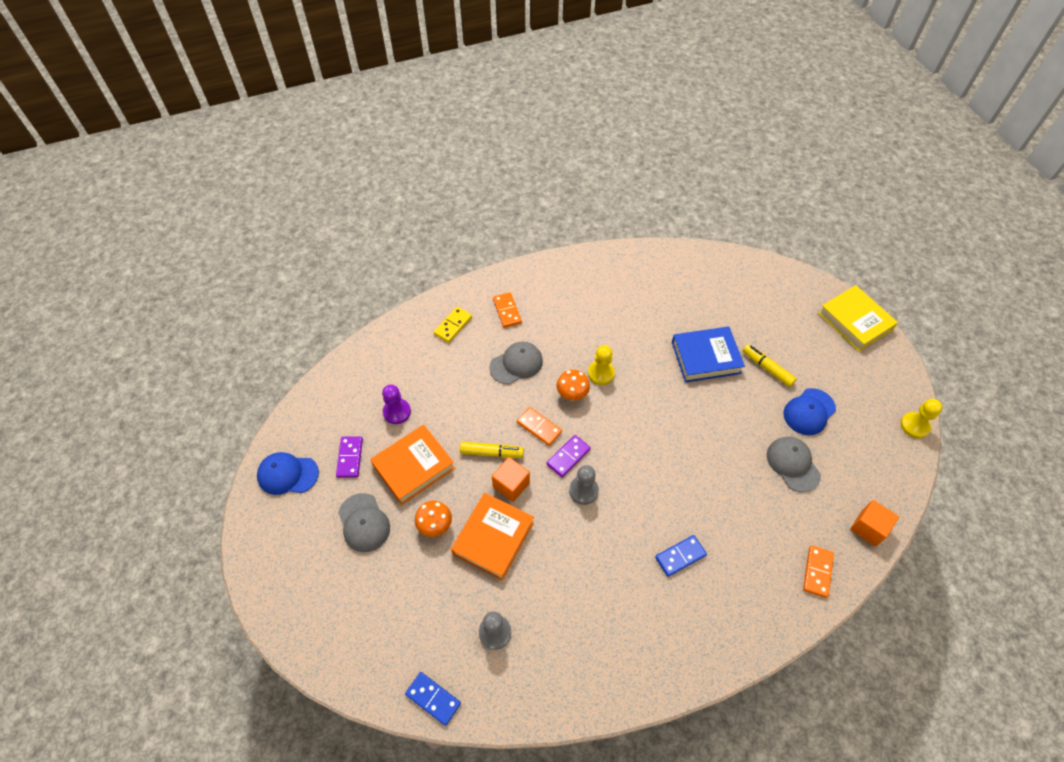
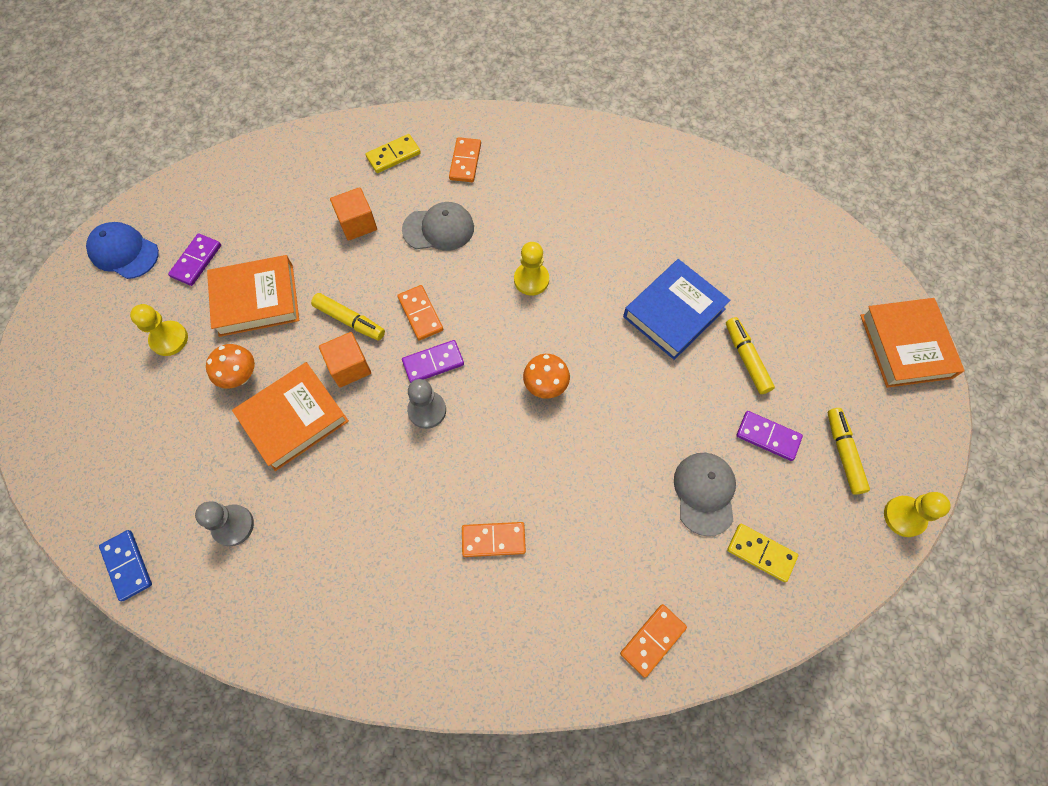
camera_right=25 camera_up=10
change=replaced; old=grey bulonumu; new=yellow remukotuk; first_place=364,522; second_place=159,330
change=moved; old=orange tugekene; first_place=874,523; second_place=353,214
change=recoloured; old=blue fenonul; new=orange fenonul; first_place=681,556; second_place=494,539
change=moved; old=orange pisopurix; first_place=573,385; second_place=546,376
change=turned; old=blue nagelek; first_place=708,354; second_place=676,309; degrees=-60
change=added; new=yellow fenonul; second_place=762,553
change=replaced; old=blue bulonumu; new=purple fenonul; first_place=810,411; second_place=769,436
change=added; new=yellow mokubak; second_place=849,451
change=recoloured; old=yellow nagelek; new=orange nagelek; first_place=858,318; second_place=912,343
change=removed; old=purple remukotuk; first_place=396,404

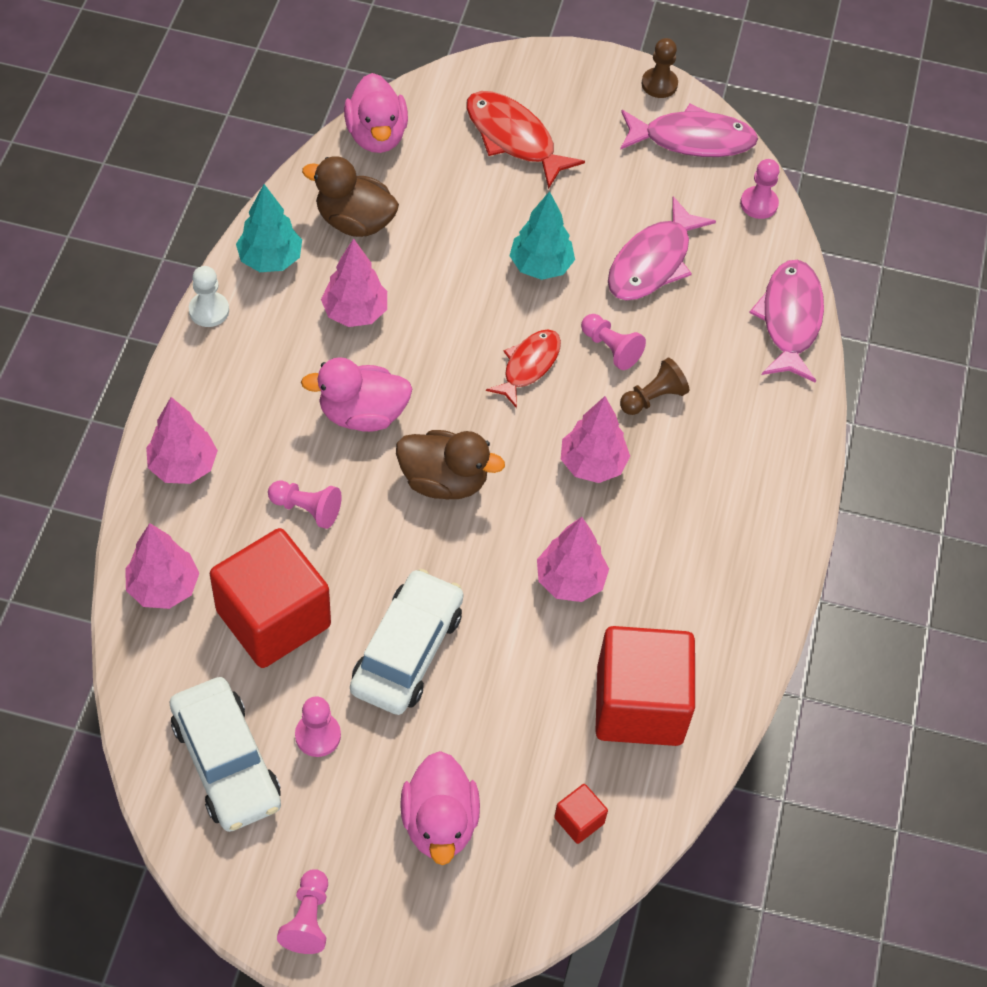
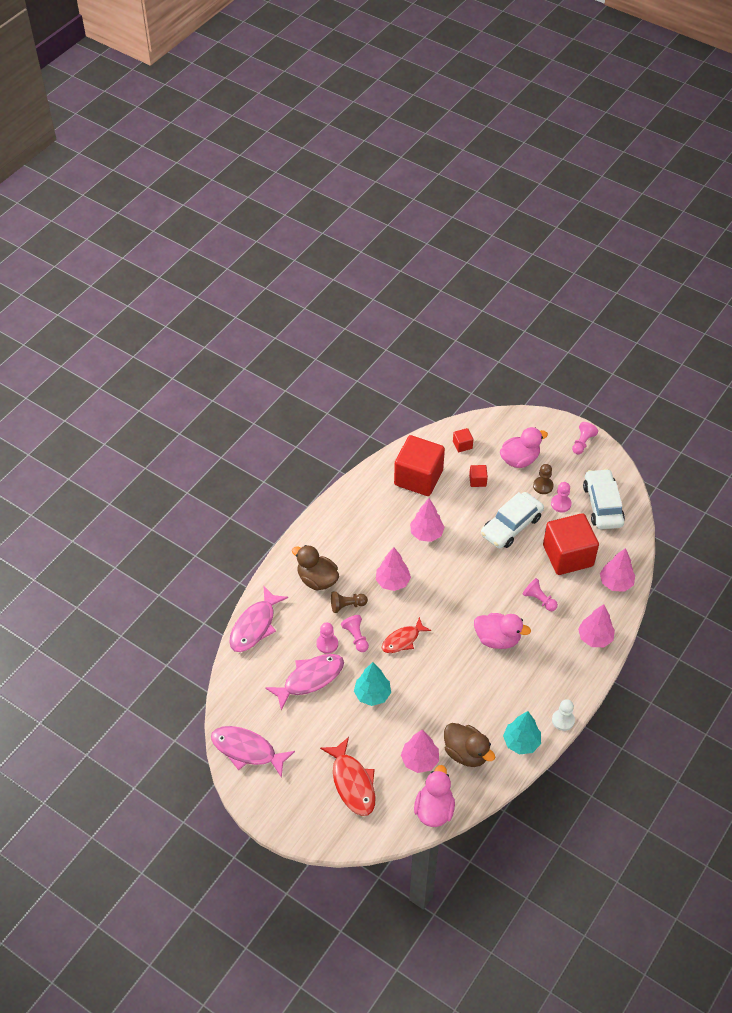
camera_right=-155 camera_up=-5
change=moved; old=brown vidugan; first_place=450,464; second_place=315,568
change=moved; old=pink remukotuk; first_place=760,189; second_place=327,638
change=moved; old=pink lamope; first_place=354,282; second_place=420,751
change=added; new=red tugekene; second_place=478,476
change=turned; old=pink vidugan; first_place=440,808; second_place=524,447; degrees=45
change=moved; old=brown remukotuk; first_place=660,68; second_place=543,479

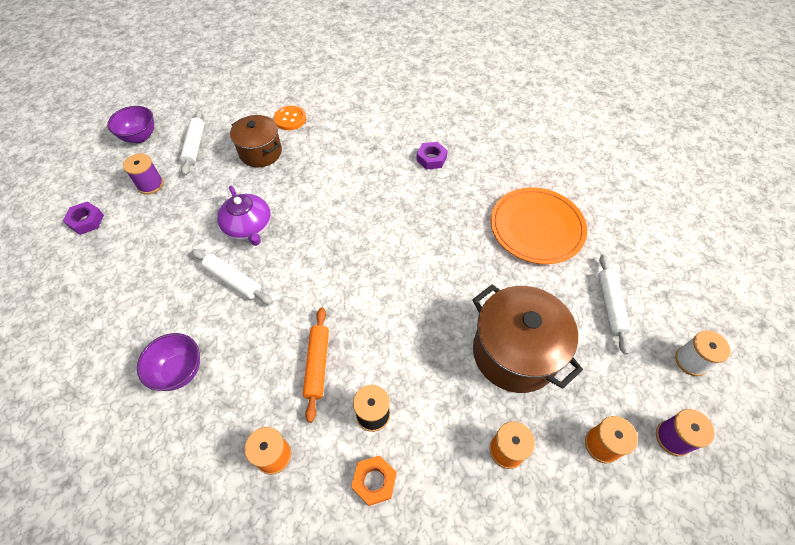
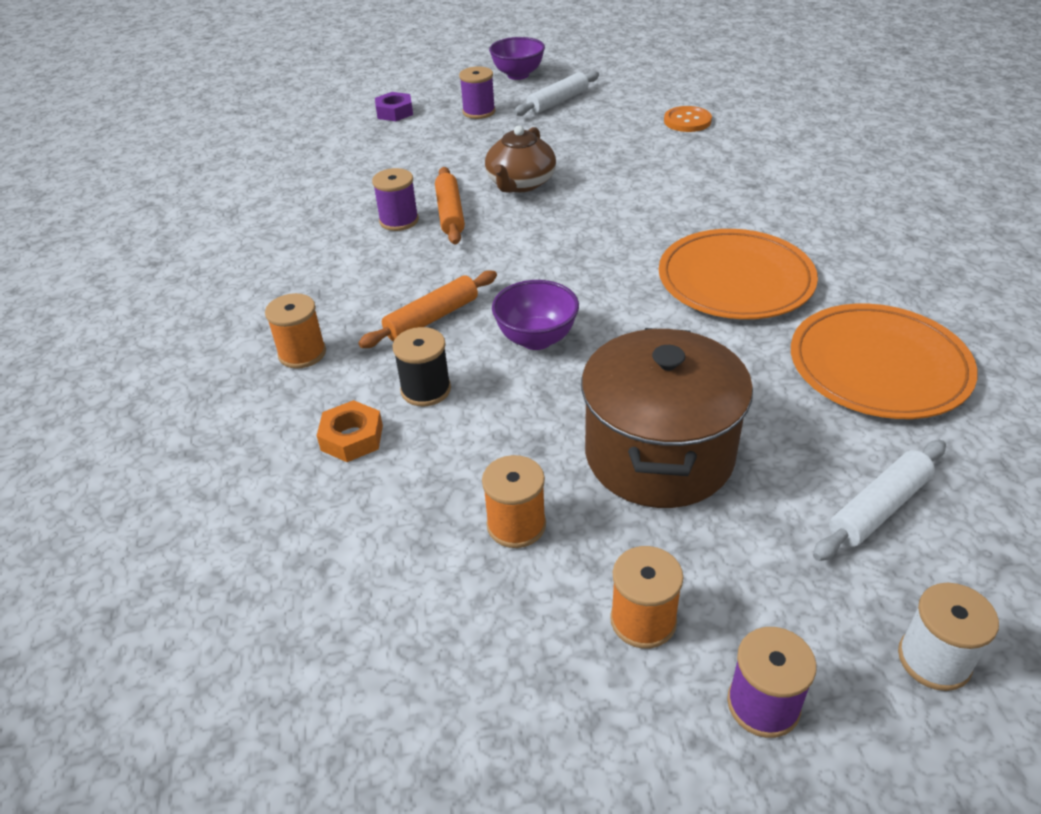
camera_right=50 camera_up=-15
change=added; new=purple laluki; second_place=395,199
change=recoloured; old=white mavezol; new=orange mavezol; first_place=232,277; second_place=450,205
change=recoloured; old=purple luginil; new=brown luginil; first_place=244,216; second_place=520,159
change=moved; old=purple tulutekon; first_place=168,362; second_place=535,315
change=added; new=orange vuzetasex; second_place=738,274
change=removed; old=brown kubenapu; first_place=256,141
change=removed; old=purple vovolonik; first_place=432,156

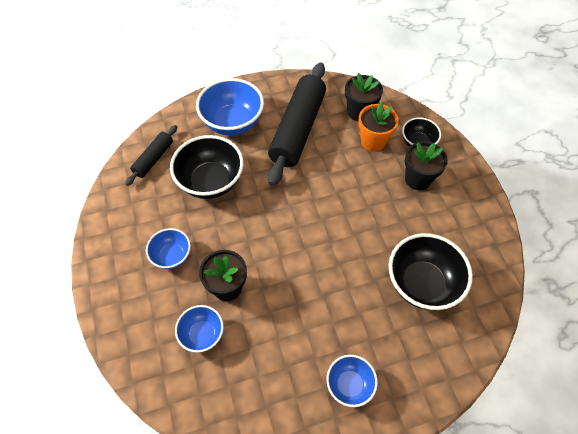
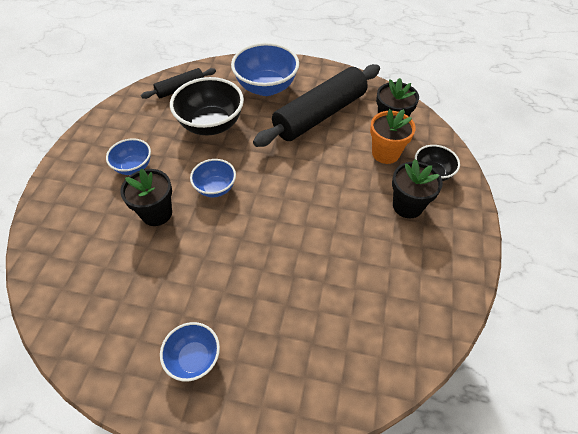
camera_right=30 camera_up=-5
change=moved; old=blue tulutekon; first_place=199,329; second_place=213,178
change=removed; old=black tulutekon; first_place=431,271

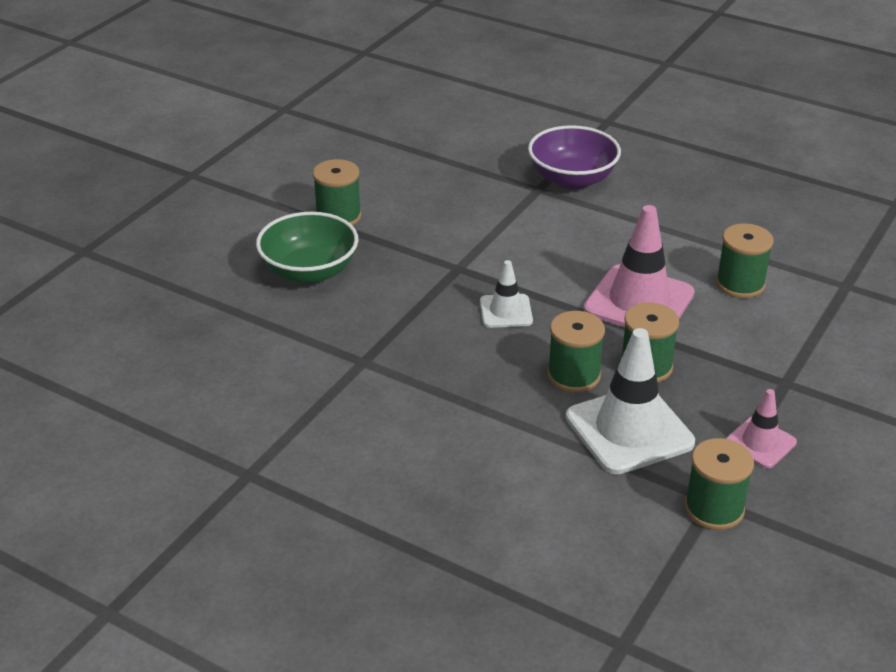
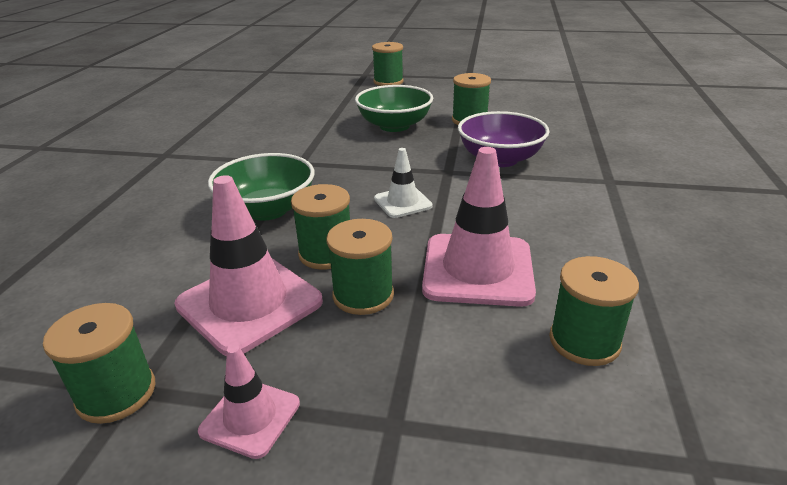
camera_right=70 camera_up=-5
change=recoloured; old=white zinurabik; new=pink zinurabik; first_place=630,401; second_place=248,265
change=added; new=green tulutekon; second_place=261,187
change=added; new=green laluki; second_place=388,64
change=moved; old=purple tulutekon; first_place=574,157; second_place=503,139

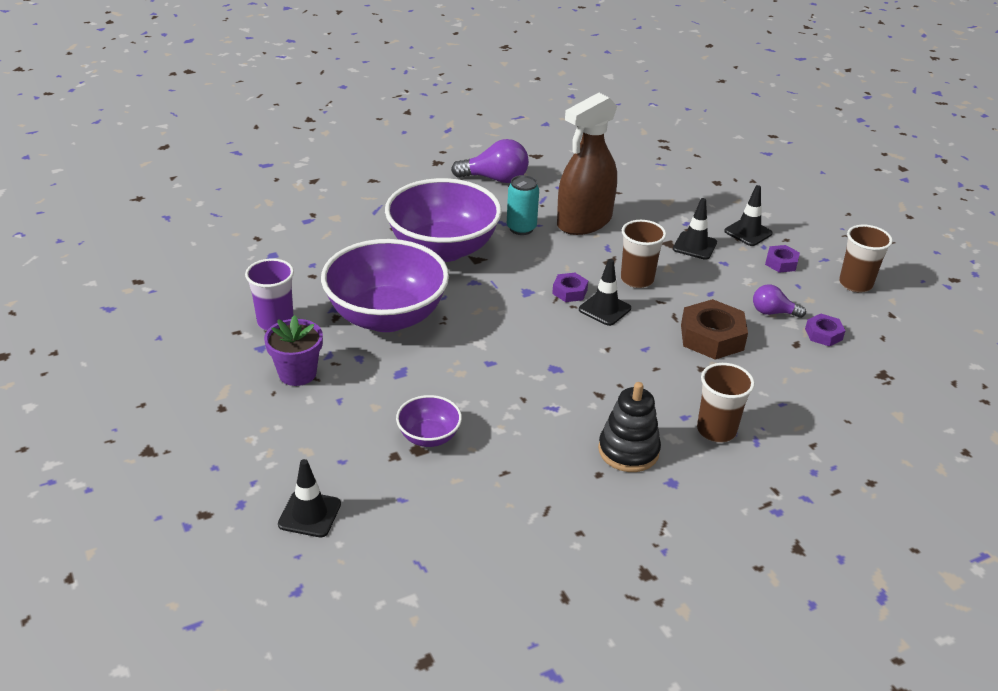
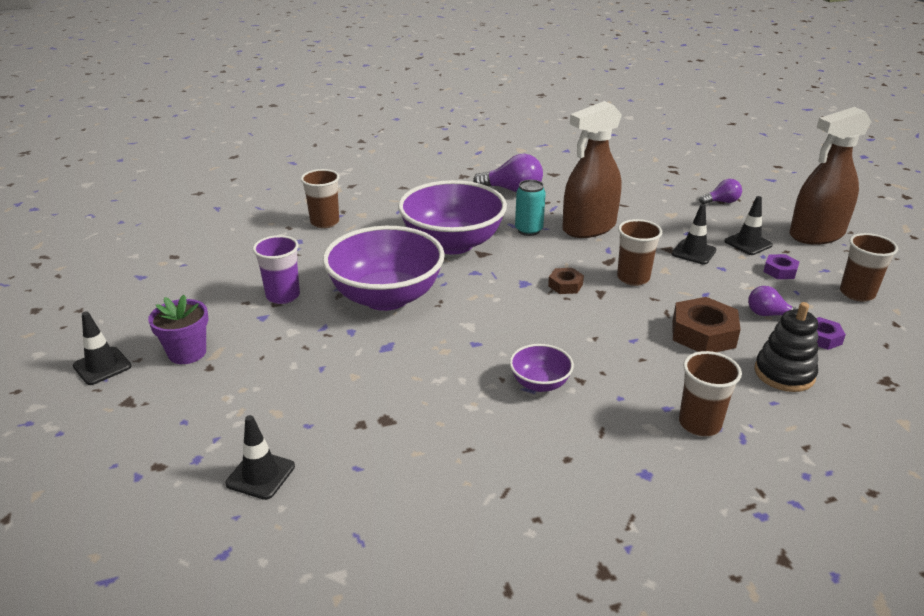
camera_right=10 camera_up=-5
change=moved; old=black zinurabik; first_place=605,292; second_place=102,348
change=moved; old=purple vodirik; first_place=293,350; second_place=178,329
change=added; new=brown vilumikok; second_place=320,198
change=moved; old=purple tulutekon; first_place=429,421; second_place=542,368
change=recoloured; old=purple vovolonik; new=brown vovolonik; first_place=570,287; second_place=566,281
change=added; new=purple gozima; second_place=720,191
change=moved; old=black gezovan; first_place=629,427; second_place=786,347
change=added; new=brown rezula; second_place=830,176

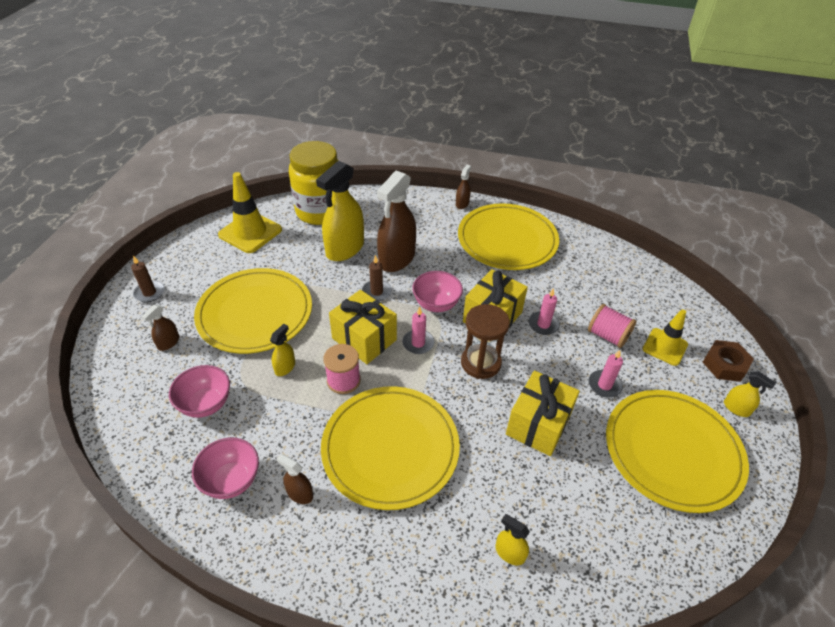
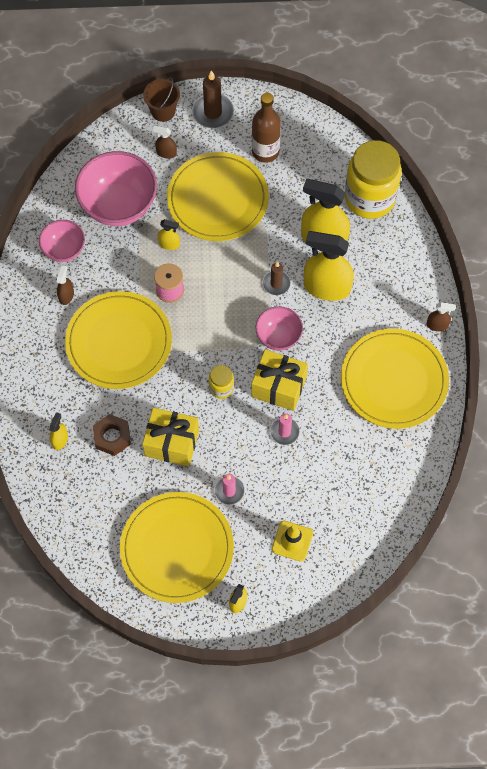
camera_right=75 camera_up=20
change=resized; old=pink tulutekon; first_place=199,391; second_place=116,188; factor=1.79
change=moved; old=brown vovolonik; first_place=728,361; second_place=112,435
change=added; new=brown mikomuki; second_place=161,99
change=resized; old=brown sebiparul; first_place=148,279; second_place=213,99; factor=1.57
change=replaced; old=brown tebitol; new=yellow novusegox; first_place=485,341; second_place=221,382
change=added; new=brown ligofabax; second_place=266,128
change=recoloured; old=brown rezula; new=yellow rezula; first_place=396,221; second_place=329,266
change=removed; old=yellow zinurabik; first_place=250,212
change=removed; old=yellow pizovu; first_place=363,327
change=removed; old=pink sebiparul; first_place=418,330
change=removed; old=pink laluki; first_place=612,326

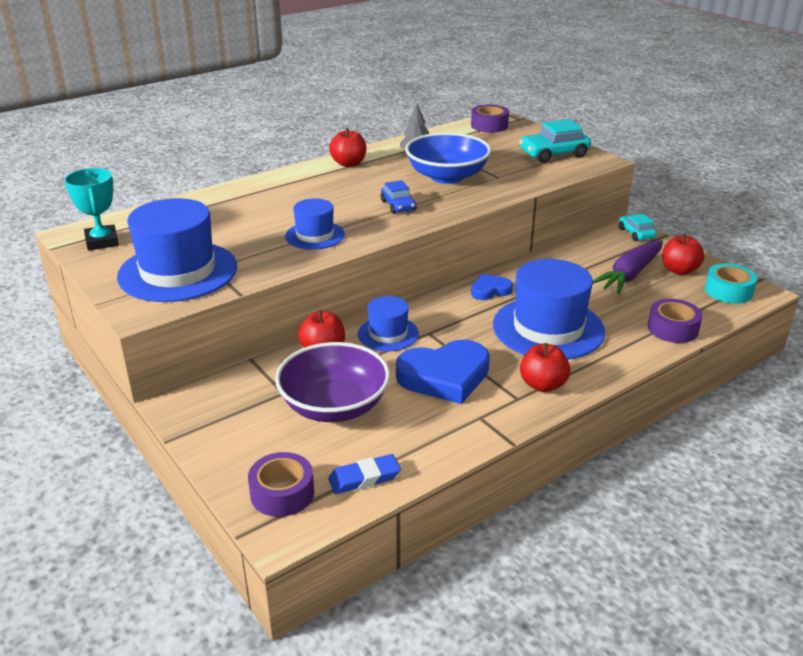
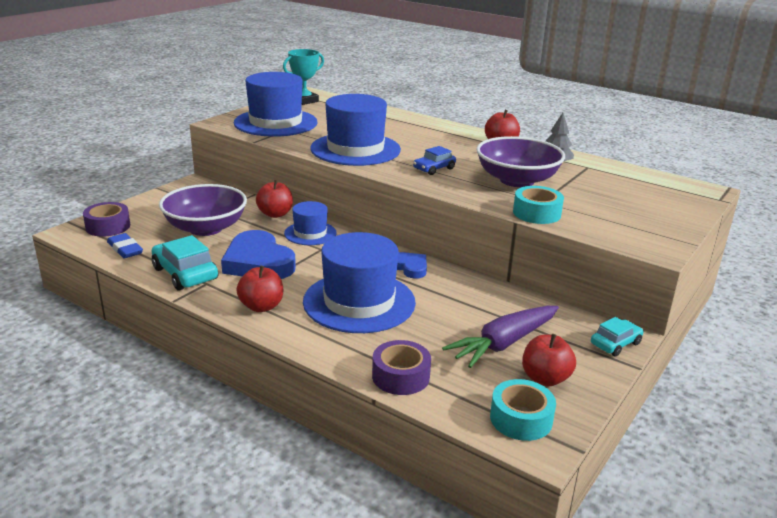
camera_right=70 camera_up=-5
change=moved; old=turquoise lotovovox; first_place=555,141; second_place=185,263
change=resized; old=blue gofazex; first_place=315,224; second_place=356,130; factor=1.84
change=turned; old=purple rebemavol; first_place=628,267; second_place=500,337; degrees=-60
change=recoloured; old=blue tulutekon; new=purple tulutekon; first_place=448,158; second_place=520,161
change=added; new=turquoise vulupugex; second_place=538,205
change=removed; old=purple vulupugex; first_place=490,119

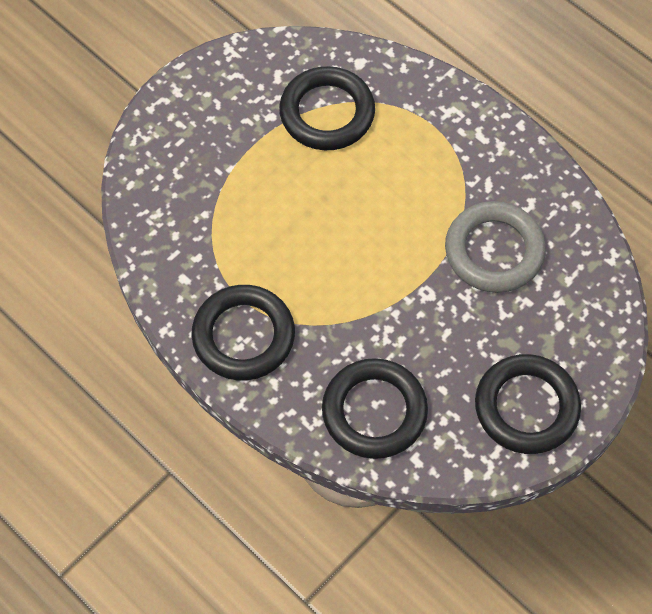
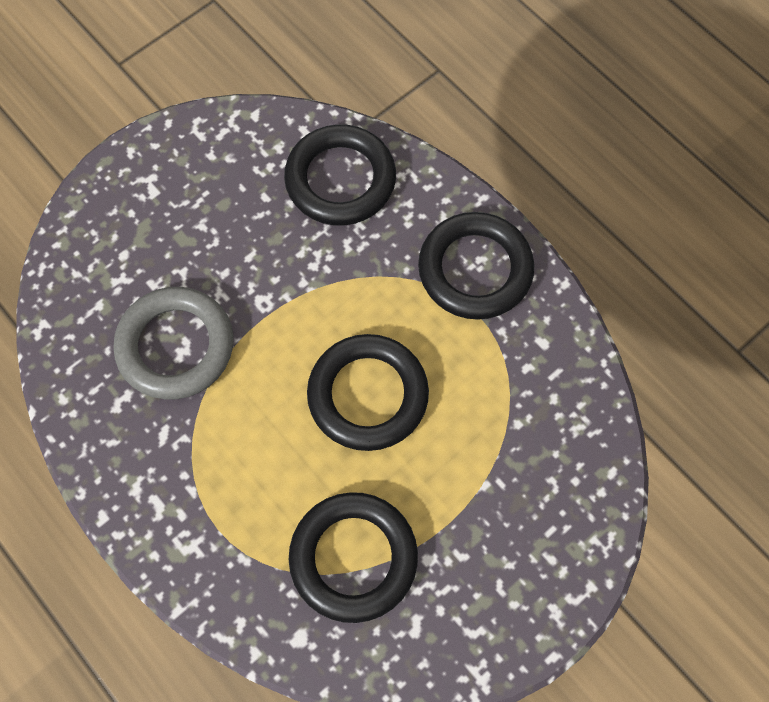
camera_right=-175 camera_up=5
change=moved; old=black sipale; first_place=528,404; second_place=368,392

